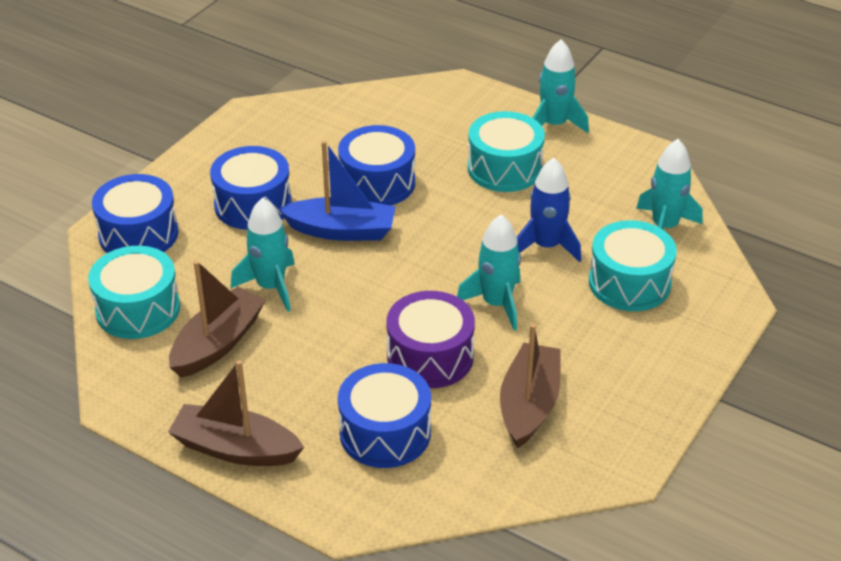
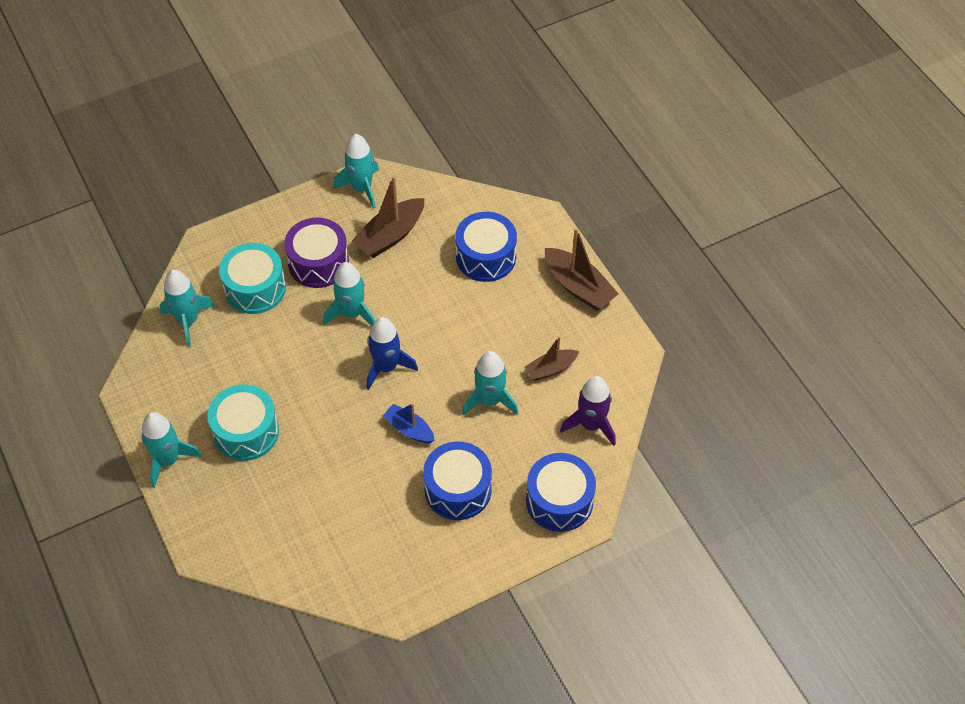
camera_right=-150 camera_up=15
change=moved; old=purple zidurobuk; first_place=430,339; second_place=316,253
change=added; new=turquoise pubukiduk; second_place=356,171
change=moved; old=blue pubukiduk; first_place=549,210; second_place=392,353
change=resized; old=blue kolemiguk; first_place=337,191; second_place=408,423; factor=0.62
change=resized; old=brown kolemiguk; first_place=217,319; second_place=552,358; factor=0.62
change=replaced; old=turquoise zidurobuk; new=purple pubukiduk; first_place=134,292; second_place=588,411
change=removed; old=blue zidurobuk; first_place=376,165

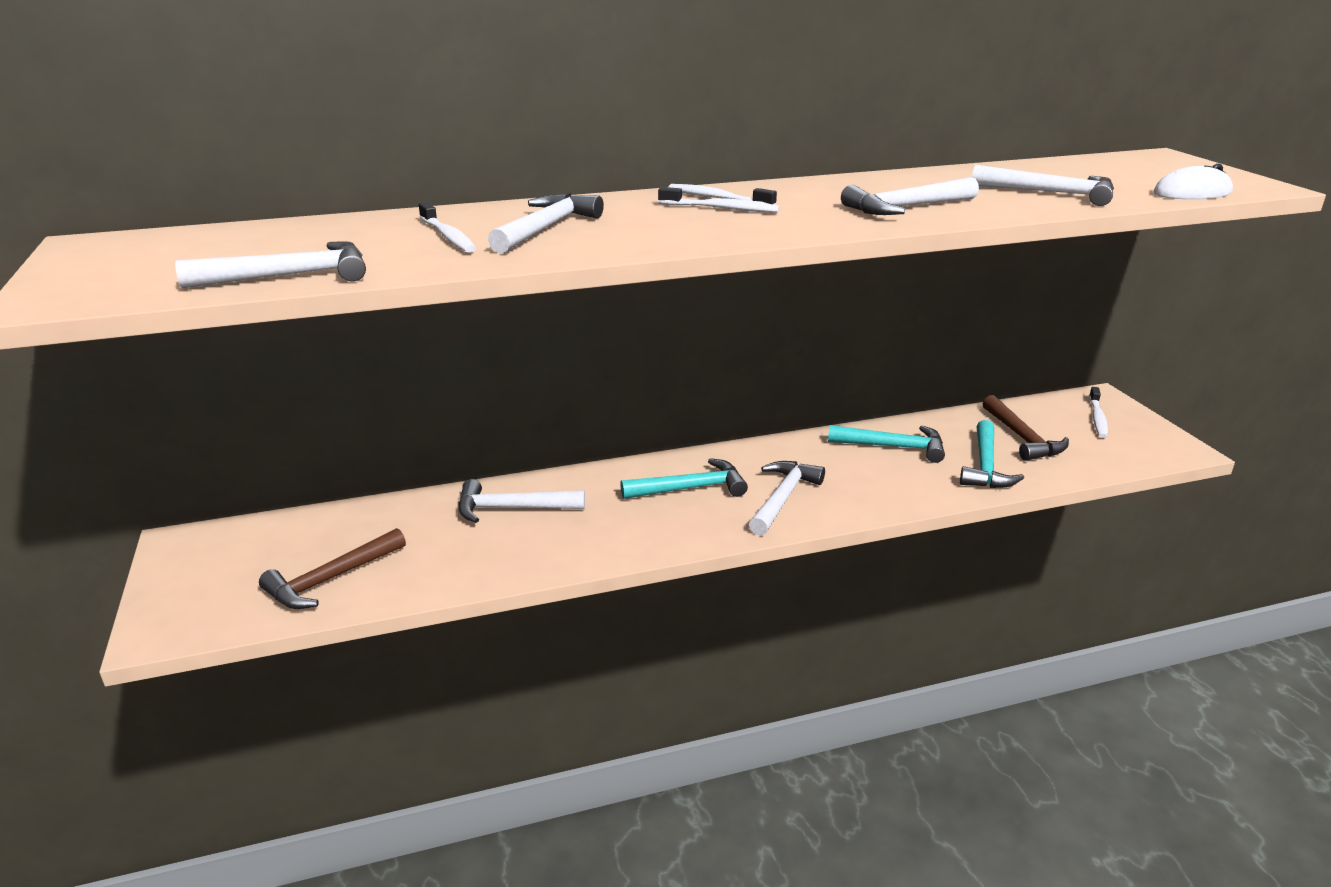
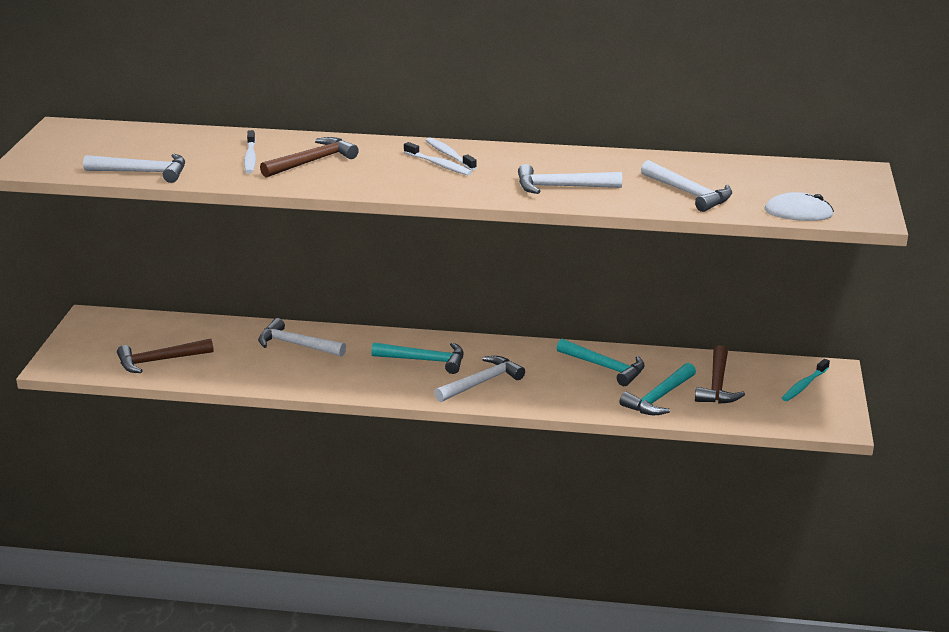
camera_right=25 camera_up=0
change=recoloured; old=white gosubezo; new=brown gosubezo; first_place=546,223; second_place=309,157
change=recoloured; old=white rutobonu; new=turquoise rutobonu; first_place=1098,412; second_place=806,380

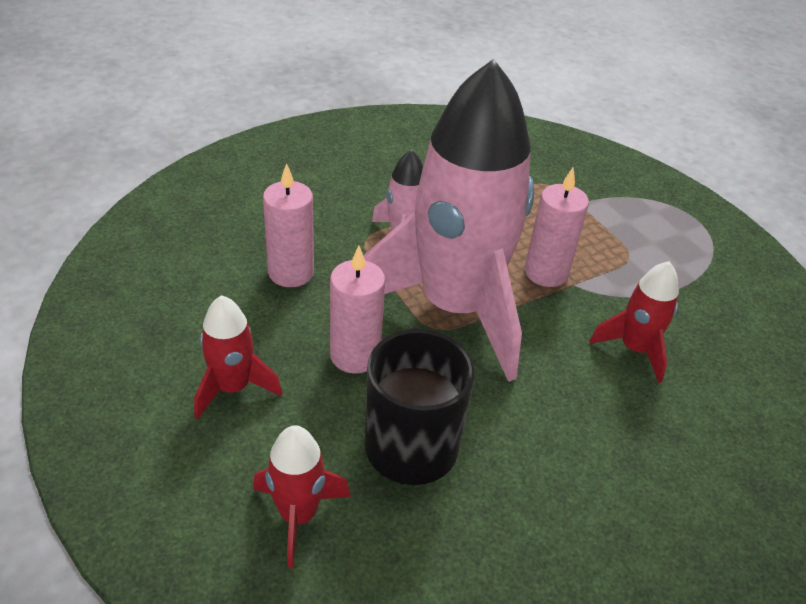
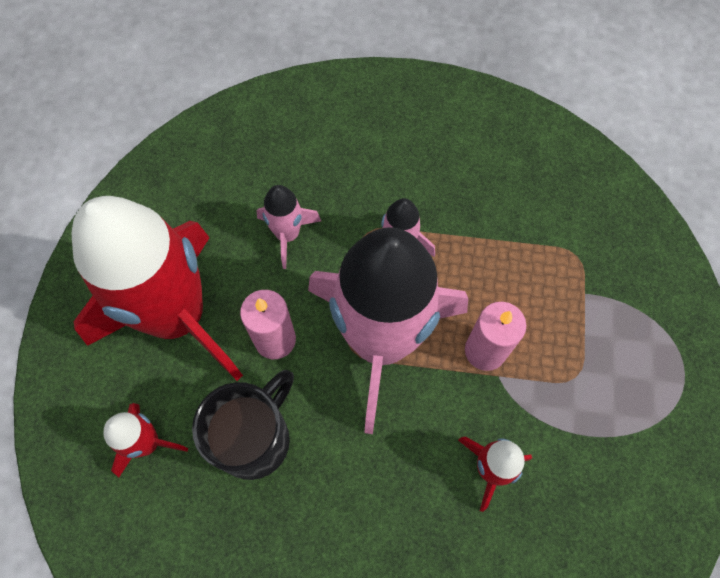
camera_right=40 camera_up=25
change=resized; old=red pubukiduk; first_place=238,357; second_place=157,288; factor=2.37
change=replaced; old=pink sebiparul; new=pink pubukiduk; first_place=288,225; second_place=289,227

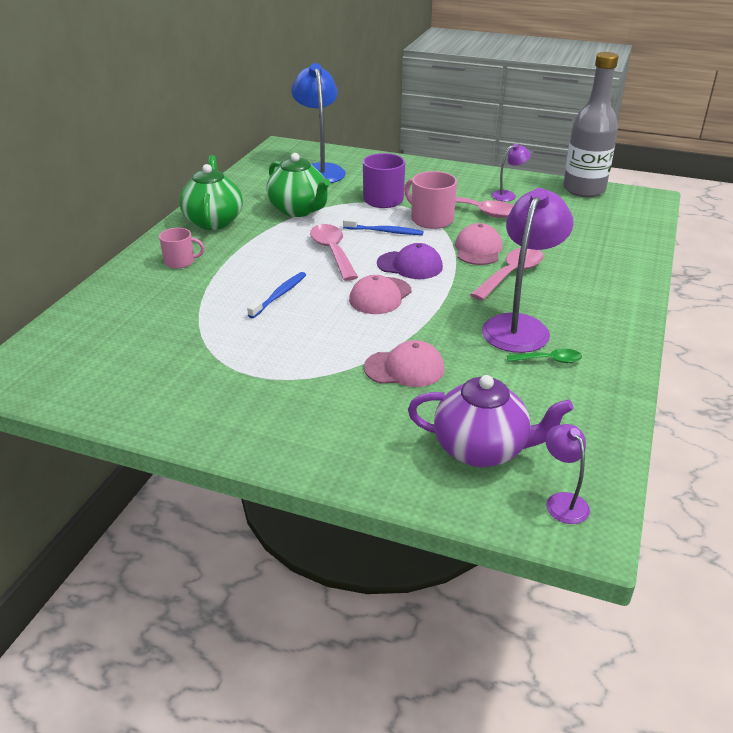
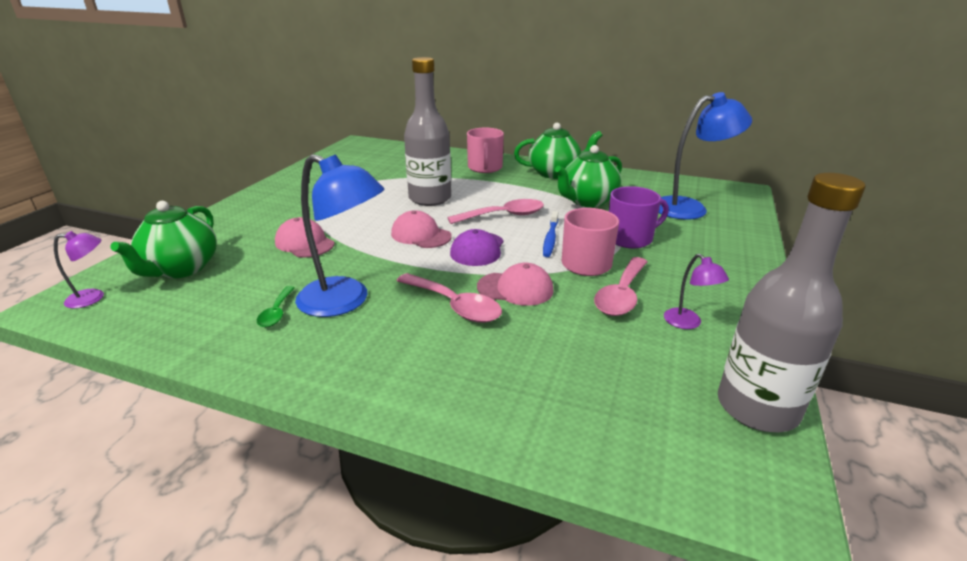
camera_right=90 camera_up=-5
change=recoloured; old=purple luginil; new=green luginil; first_place=490,421; second_place=163,240
change=turned; old=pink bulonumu; first_place=404,363; second_place=304,237; degrees=135
change=recoloured; old=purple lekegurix; new=blue lekegurix; first_place=528,270; second_place=340,235
change=replaced; old=blue rutobonu; new=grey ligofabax; first_place=276,295; second_place=427,131
change=resized; old=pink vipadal; first_place=182,248; second_place=485,150; factor=1.55

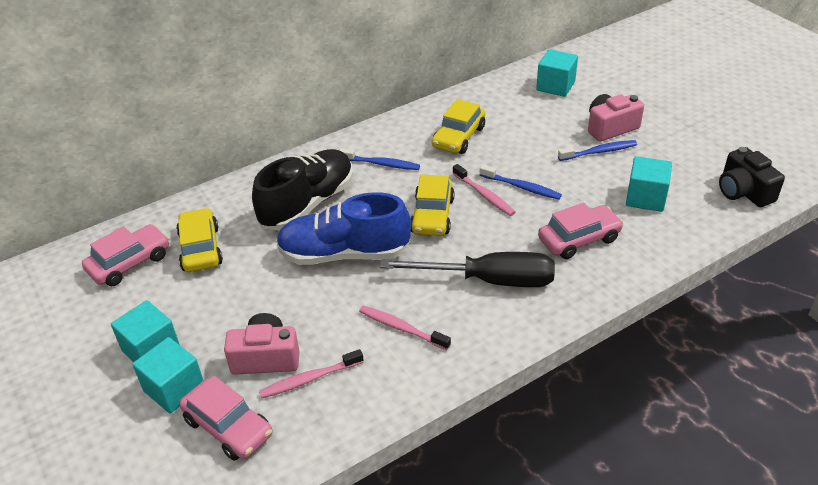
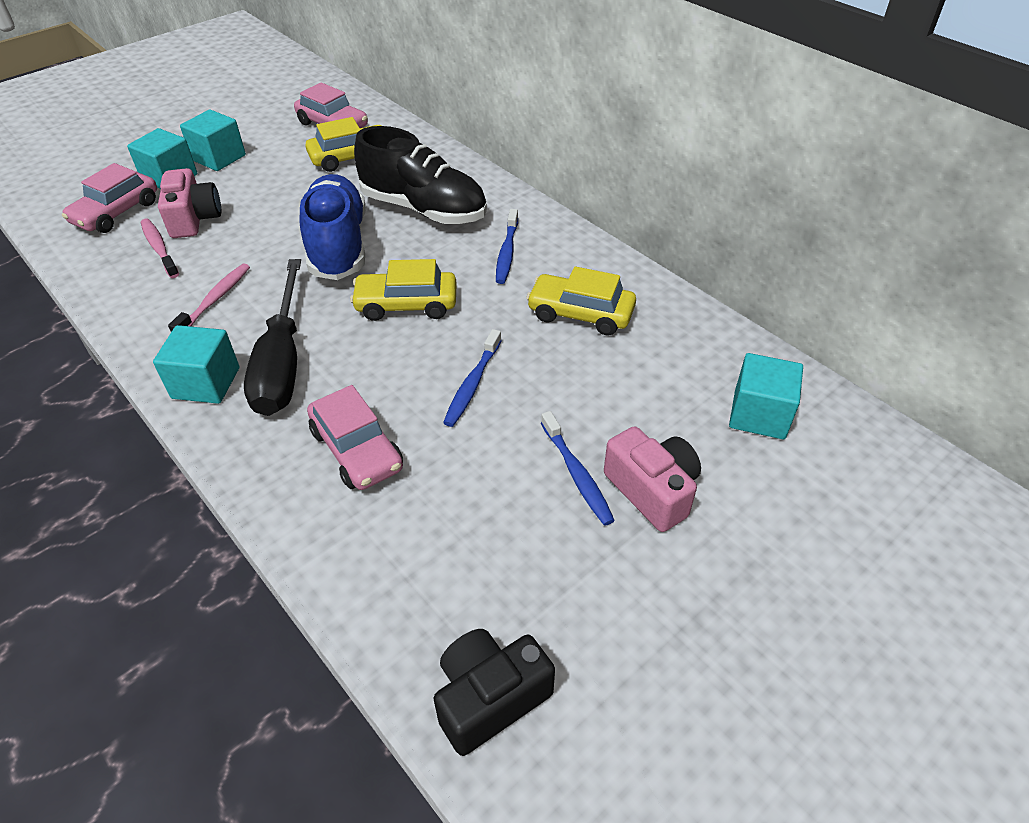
camera_right=80 camera_up=5
change=moved; old=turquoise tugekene; first_place=649,184; second_place=196,364
change=removed; old=pink rutobonu; first_place=484,190

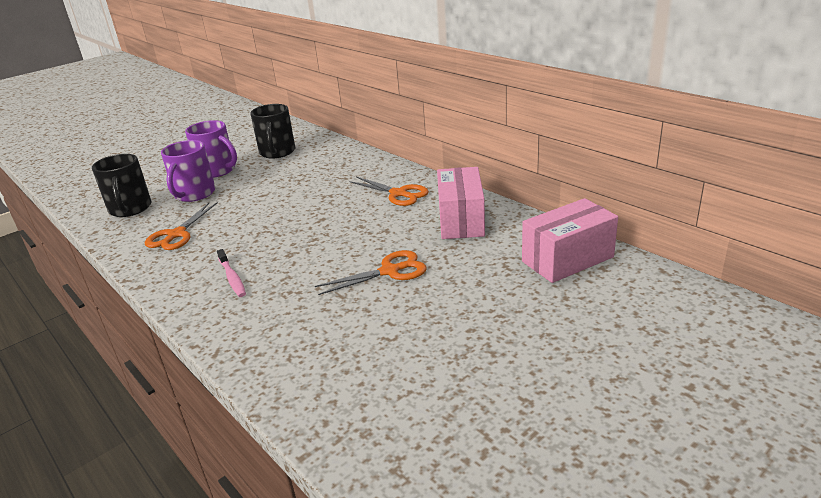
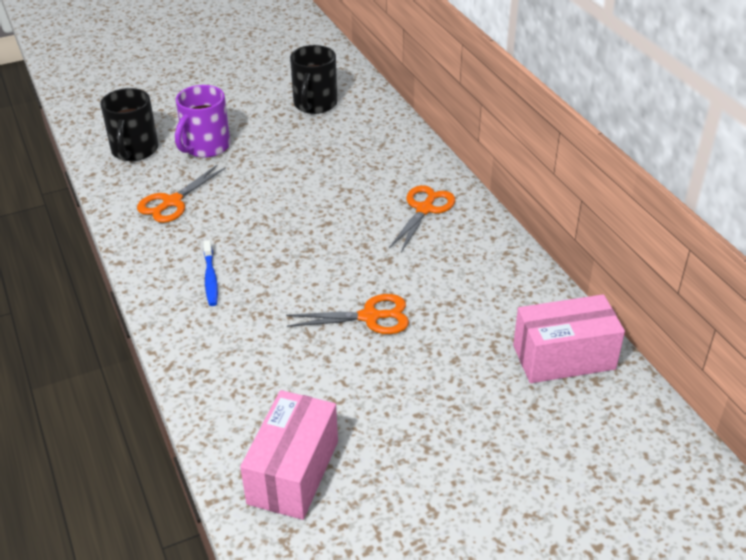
camera_right=15 camera_up=10
change=recoloured; old=pink rutobonu; new=blue rutobonu; first_place=231,273; second_place=210,273
change=moved; old=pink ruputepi; first_place=461,203; second_place=289,455
change=turned; old=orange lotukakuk; first_place=389,191; second_place=422,218; degrees=-120
change=removed; old=purple vipadal; first_place=211,149

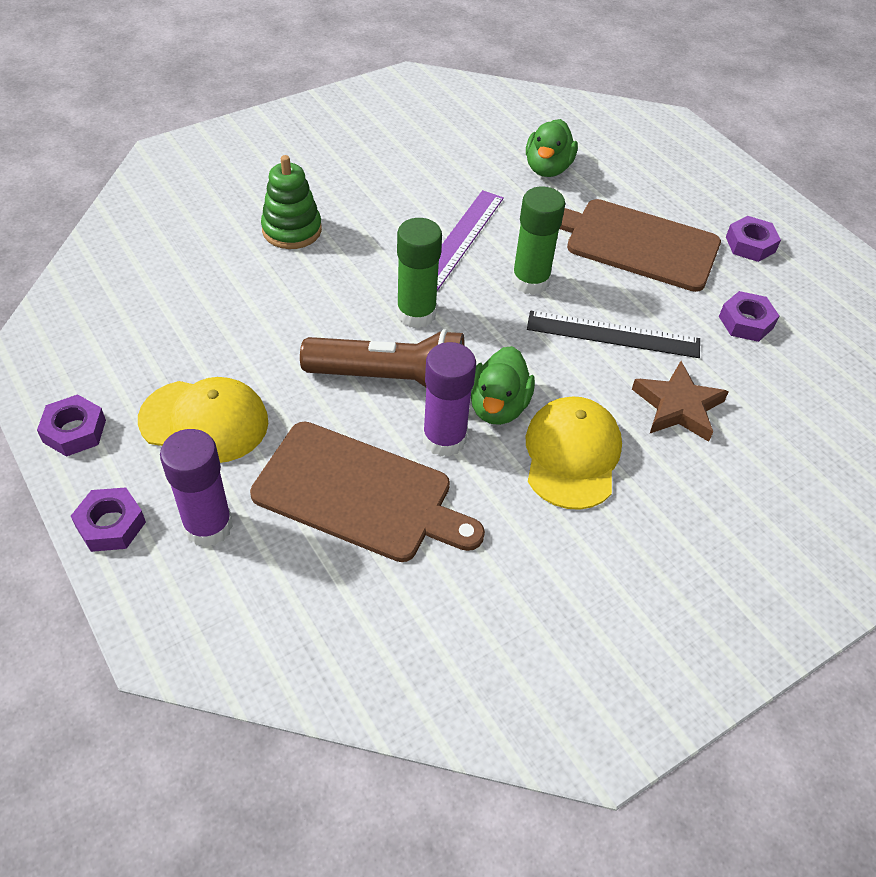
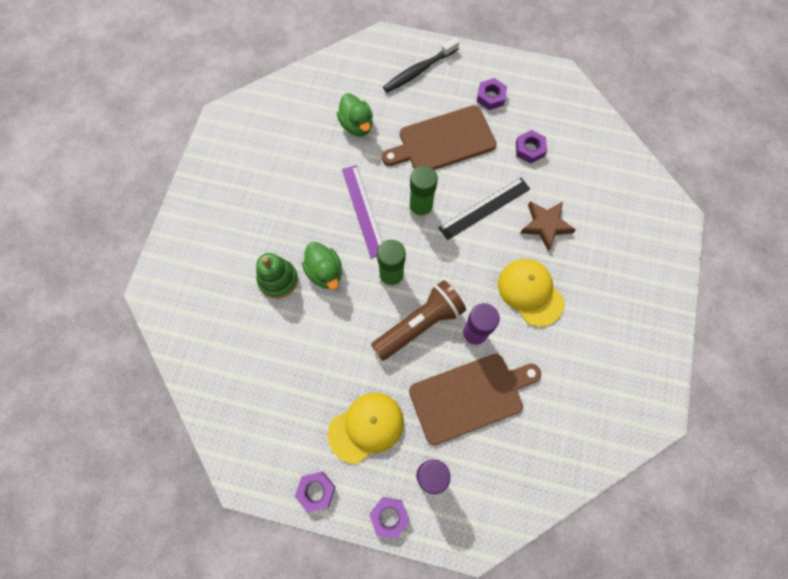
camera_right=-40 camera_up=20
change=moved; old=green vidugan; first_place=503,385; second_place=322,266
change=added; new=black rutobonu; second_place=421,65

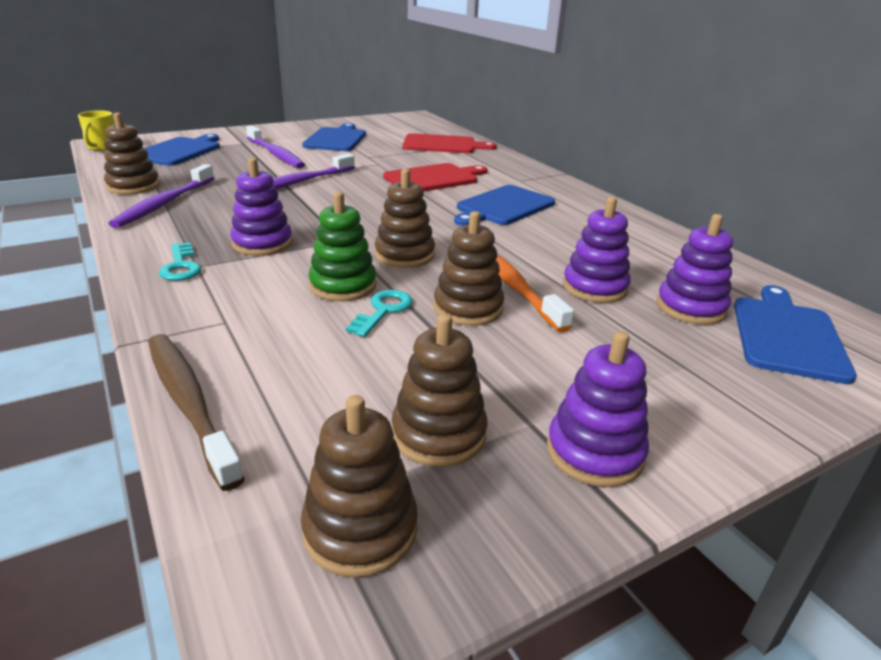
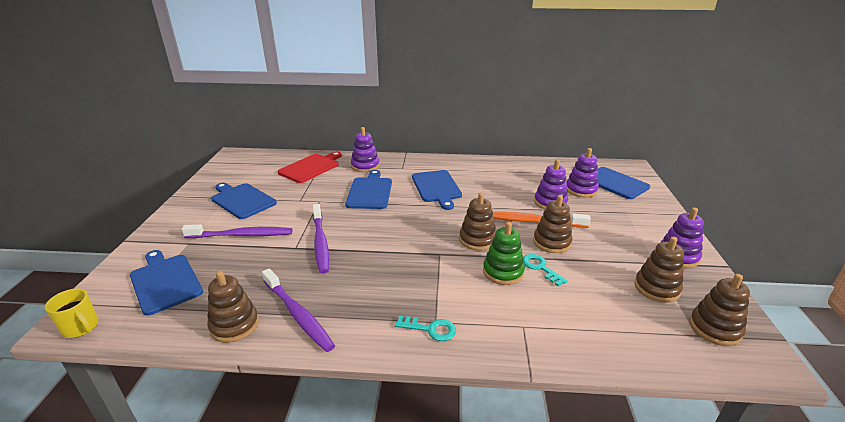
camera_right=-55 camera_up=0
change=recoloured; old=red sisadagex; new=blue sisadagex; first_place=435,177; second_place=368,189
change=moved; old=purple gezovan; first_place=261,207; second_place=365,149
change=removed; old=brown rutobonu; first_place=196,412

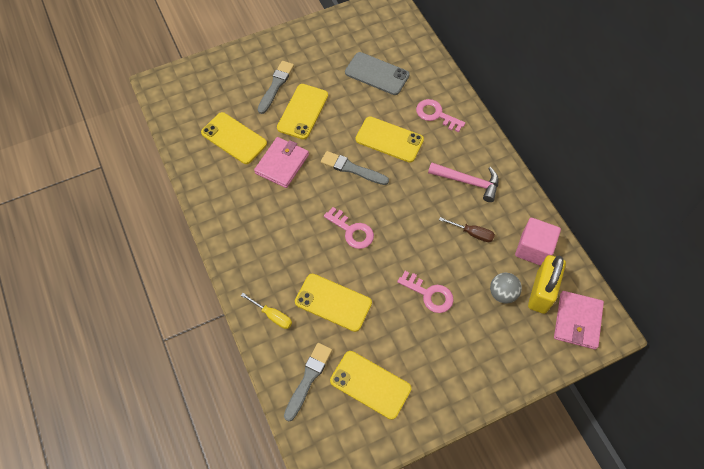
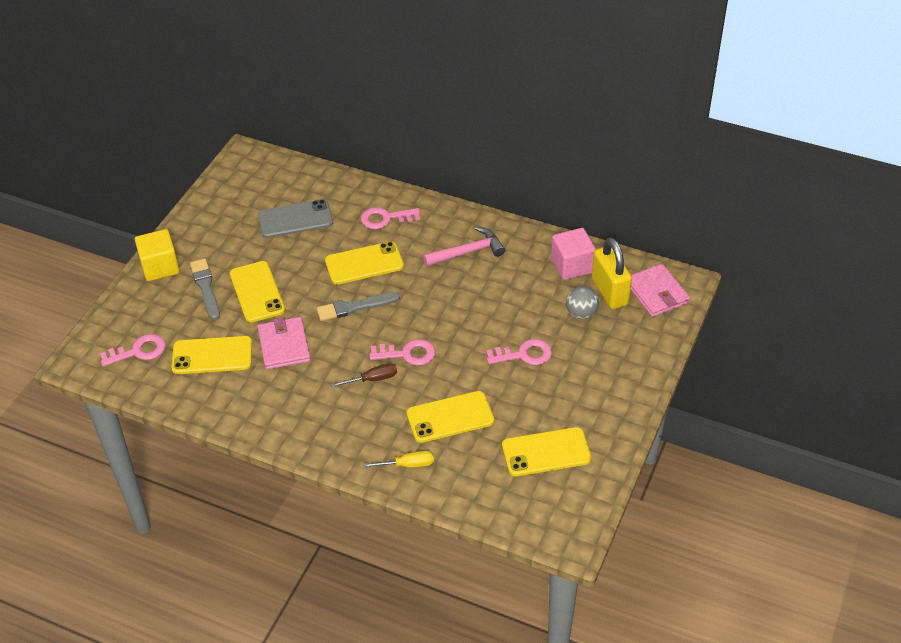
camera_right=-40 camera_up=-15
change=added; new=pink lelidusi; second_place=133,350
change=added; new=yellow tugekene; second_place=157,255
change=moved; old=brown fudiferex; first_place=467,229; second_place=364,375
change=removed; old=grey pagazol; first_place=308,382

